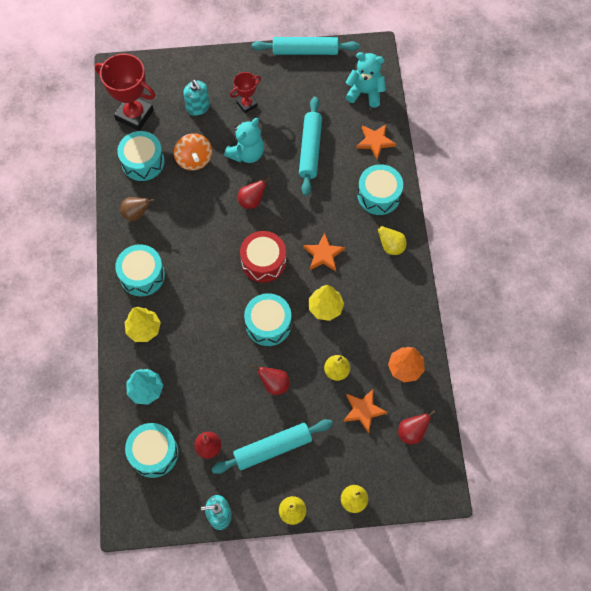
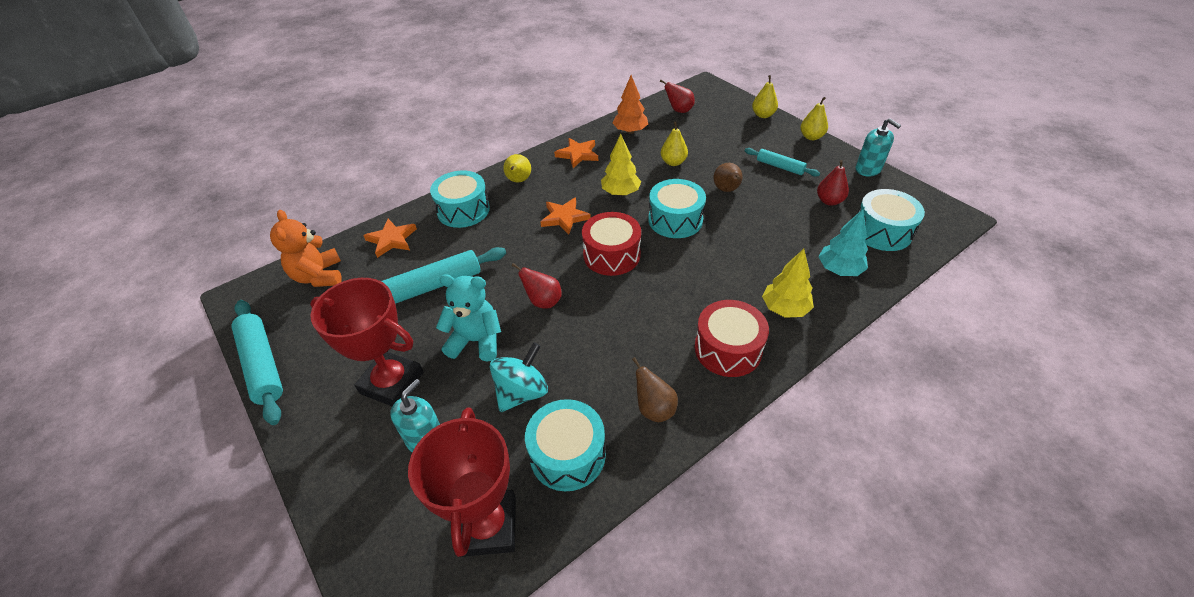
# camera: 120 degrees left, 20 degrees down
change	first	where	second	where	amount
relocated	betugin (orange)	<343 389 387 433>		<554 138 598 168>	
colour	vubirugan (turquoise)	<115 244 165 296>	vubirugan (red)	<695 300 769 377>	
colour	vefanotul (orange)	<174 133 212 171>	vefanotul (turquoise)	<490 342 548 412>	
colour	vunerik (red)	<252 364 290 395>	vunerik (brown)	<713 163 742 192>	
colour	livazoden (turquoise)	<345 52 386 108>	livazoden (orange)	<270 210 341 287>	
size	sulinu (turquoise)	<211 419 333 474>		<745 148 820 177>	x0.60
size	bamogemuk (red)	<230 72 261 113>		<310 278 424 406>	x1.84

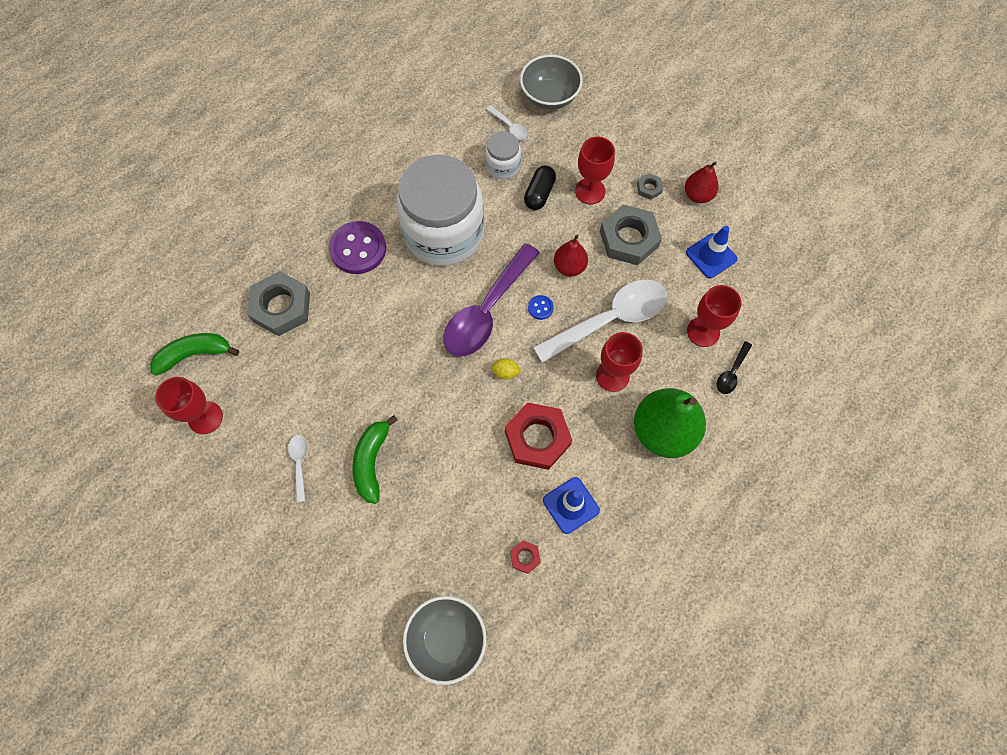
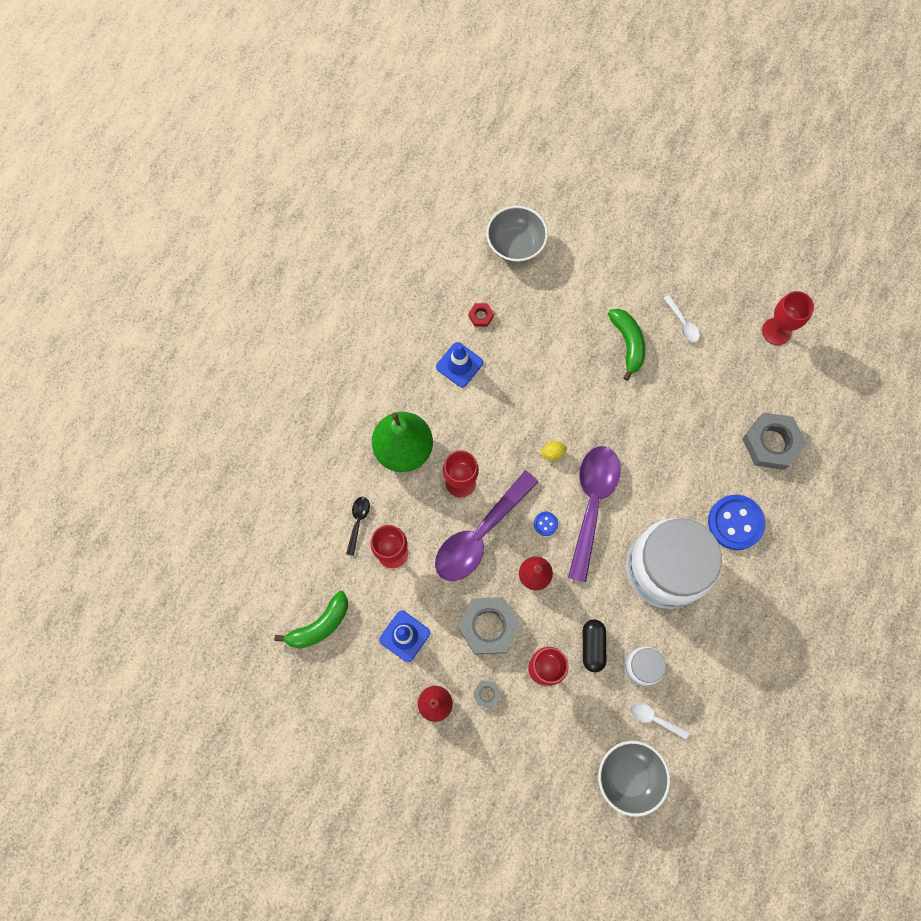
# camera: 160 degrees right, 5 degrees up
change	first	where	second	where	amount
missing	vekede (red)	<505 402 572 470>			
relocated	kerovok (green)	<150 333 239 376>		<274 591 348 649>	
colour	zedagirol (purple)	<329 221 386 274>	zedagirol (blue)	<708 495 766 550>	
colour	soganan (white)	<533 280 667 363>	soganan (purple)	<435 471 538 581>	

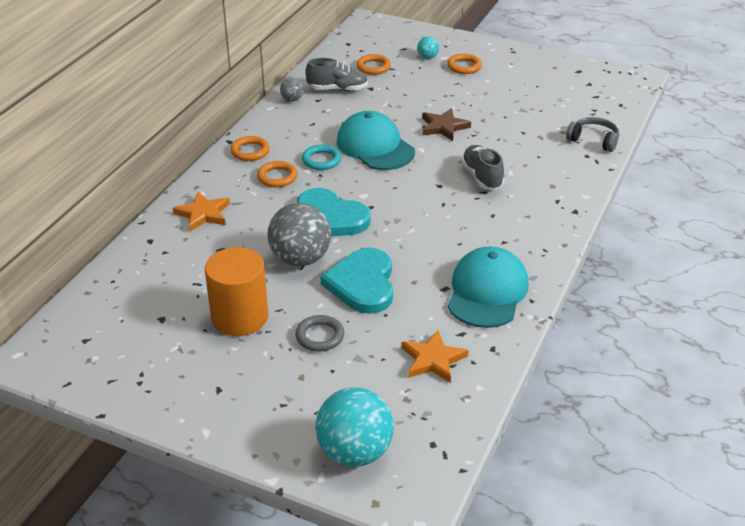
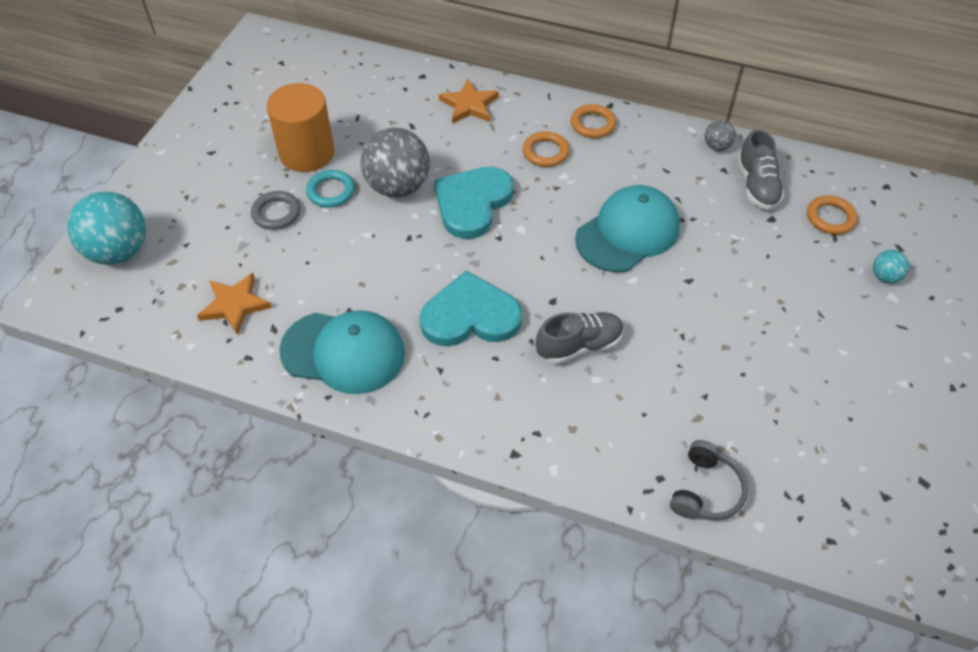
# camera: 85 degrees right, 15 degrees up
change	first	where	second	where	amount
missing	betugin (brown)	<422 108 471 141>			
missing	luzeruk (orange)	<447 53 482 74>			
relocated	luzeruk (turquoise)	<302 145 341 170>		<306 170 355 207>	
relocated	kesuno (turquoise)	<320 248 393 314>		<419 271 522 346>	

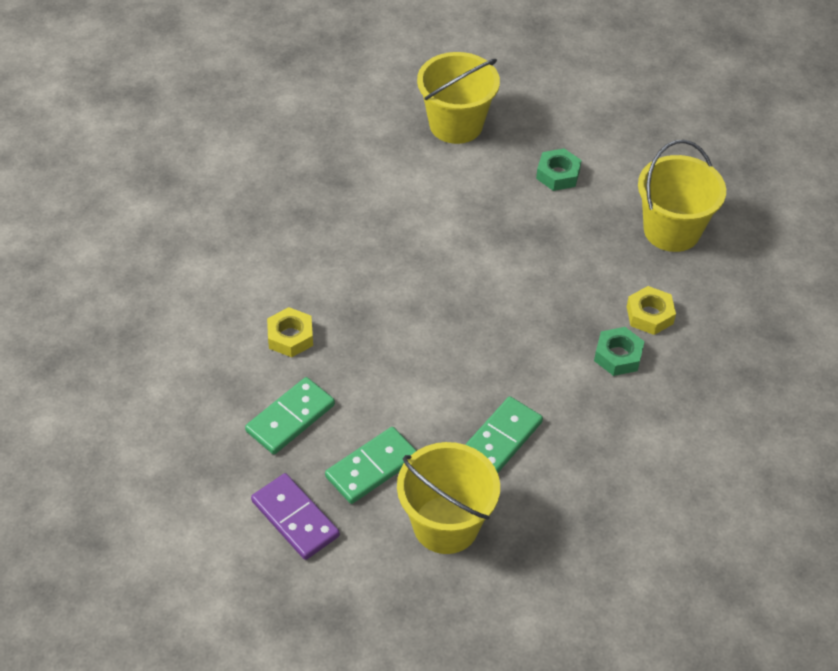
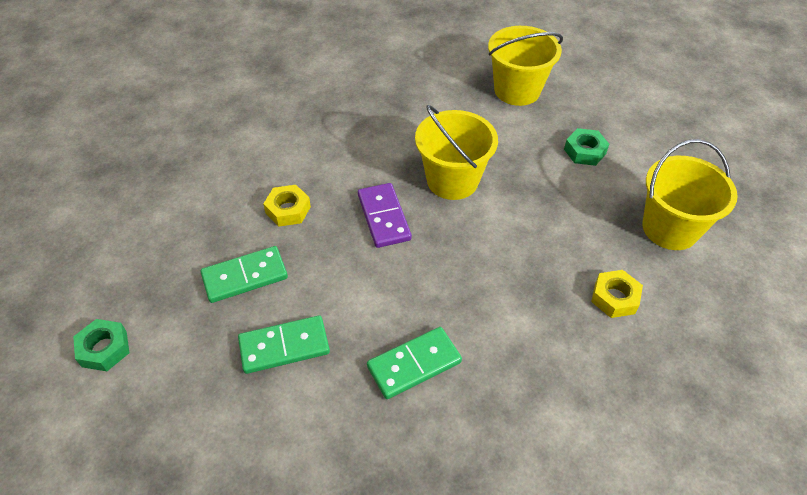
# camera: 25 degrees right, 0 degrees up
change	first	where	second	where	amount
relocated	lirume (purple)	<251 473 340 560>		<358 183 412 248>	
relocated	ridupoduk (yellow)	<397 442 500 554>		<415 105 498 200>	
relocated	vekede (green)	<594 327 645 376>		<73 319 129 371>	

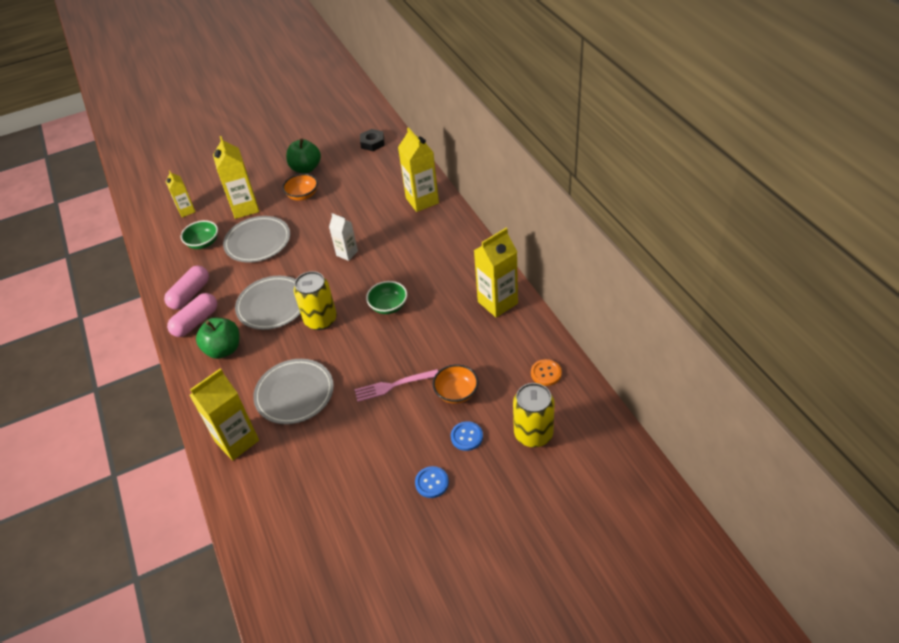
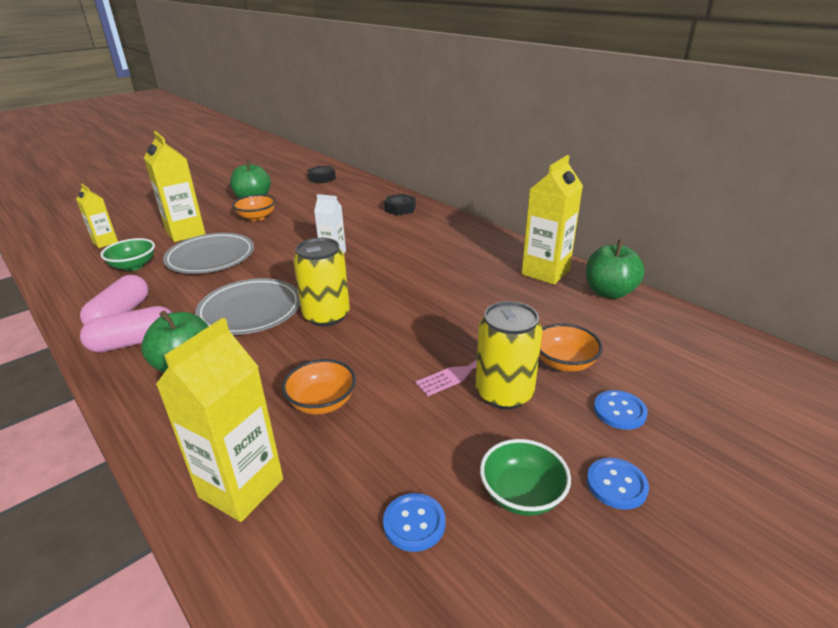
# camera: 20 degrees left, 15 degrees down
change	first	where	second	where	amount
missing	zedagirol (orange)	<531 359 562 386>			
appeared			zedagirol (blue)	<383 493 445 552>	
appeared			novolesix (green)	<586 239 645 299>	
relocated	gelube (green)	<366 281 407 314>		<480 439 571 516>	
relocated	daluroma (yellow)	<513 383 555 447>		<476 301 543 409>	
exchanged	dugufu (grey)	<253 359 334 425>	gelube (orange)	<282 359 356 414>	
exchanged	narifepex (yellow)	<398 127 439 212>	vekede (black)	<384 194 416 215>	
spun	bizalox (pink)	<167 293 217 337>		<80 306 172 353>	45 degrees clockwise

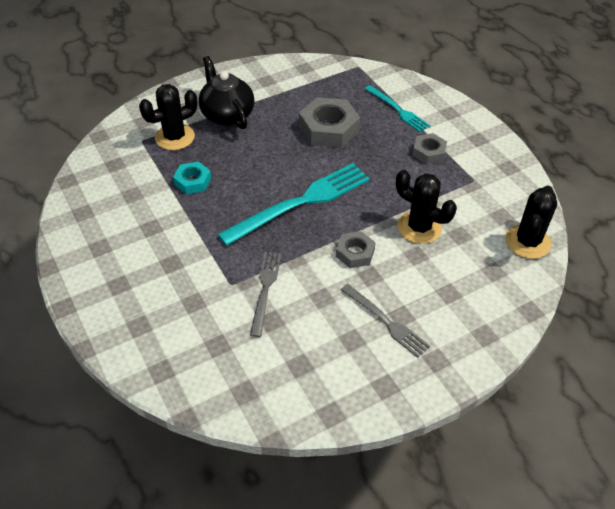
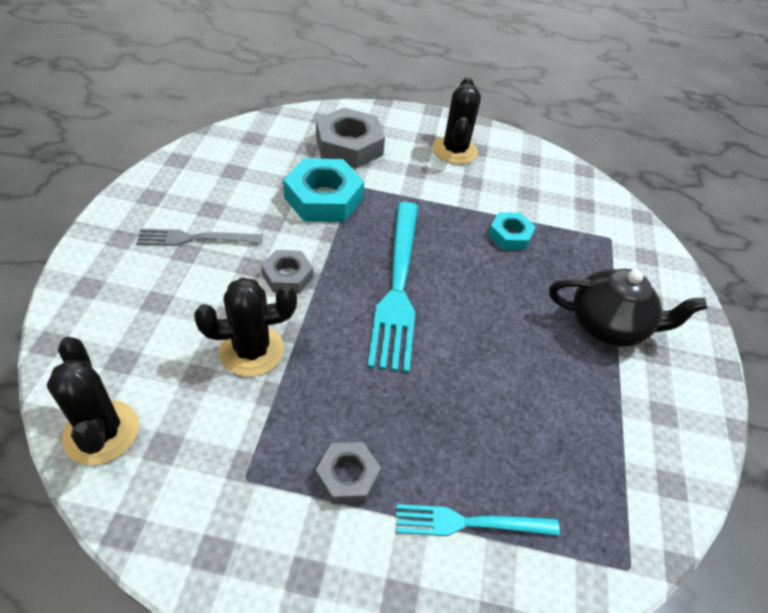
# camera: 125 degrees right, 0 degrees up
change	first	where	second	where	amount
relocated	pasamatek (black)	<139 84 198 150>		<433 77 481 164>	
relocated	vekede (grey)	<299 97 360 148>		<316 107 385 168>	
exchanged	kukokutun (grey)	<250 252 281 337>	vekede (turquoise)	<283 158 364 222>	

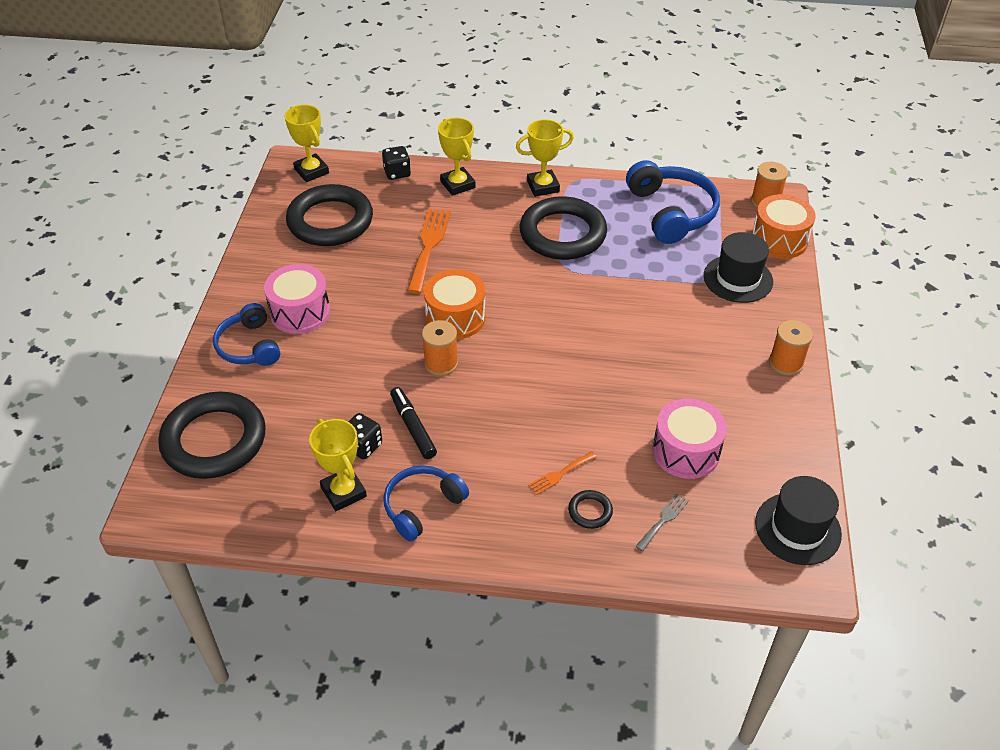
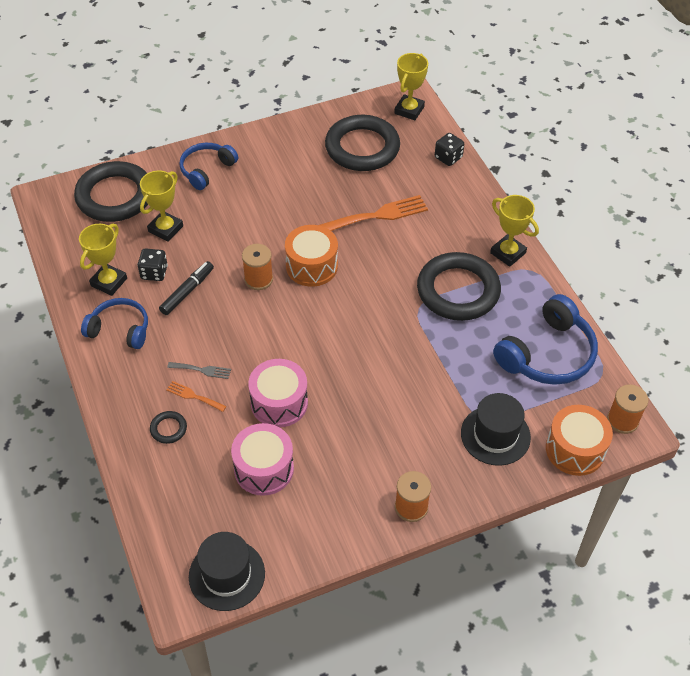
# camera: 60 degrees right, 5 degrees up
change	first	where	second	where	amount
relocated	vubirugan (pink)	<264 264 330 334>		<248 359 308 427>	
relocated	bamogemuk (yellow)	<438 118 476 196>		<140 171 183 242>	
relocated	kukokutun (grey)	<635 493 689 551>		<167 362 231 379>	

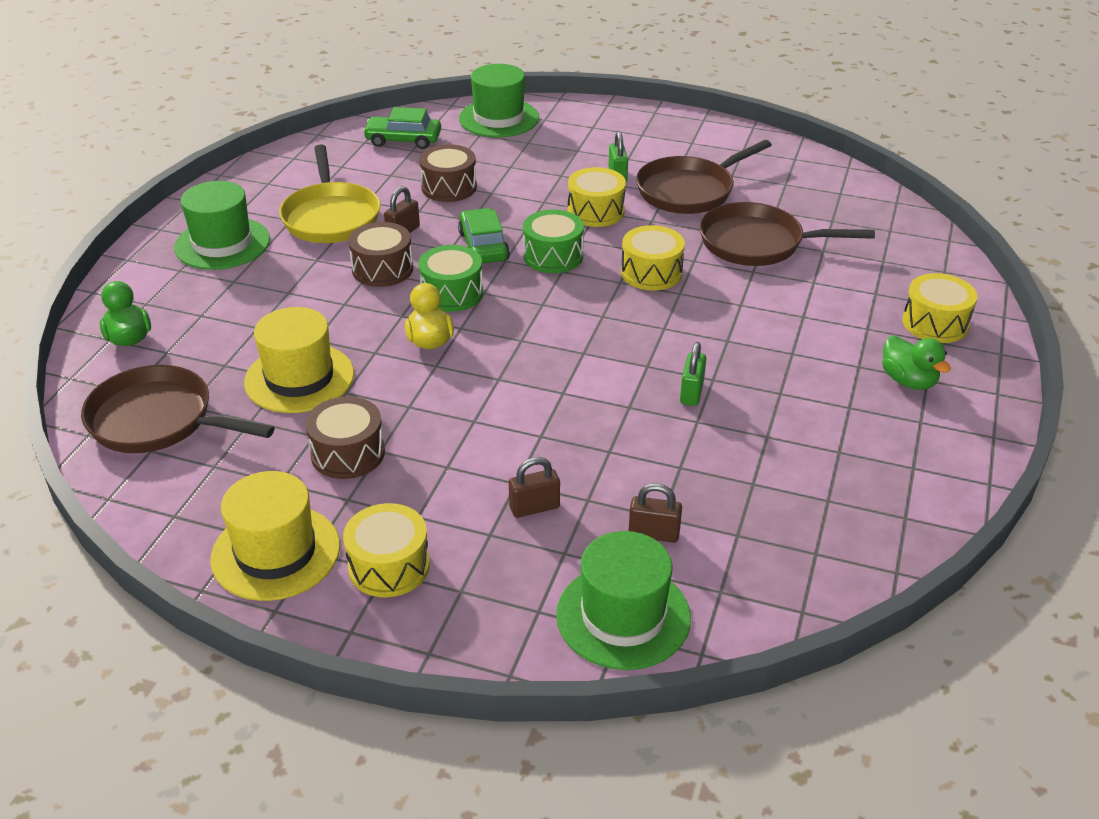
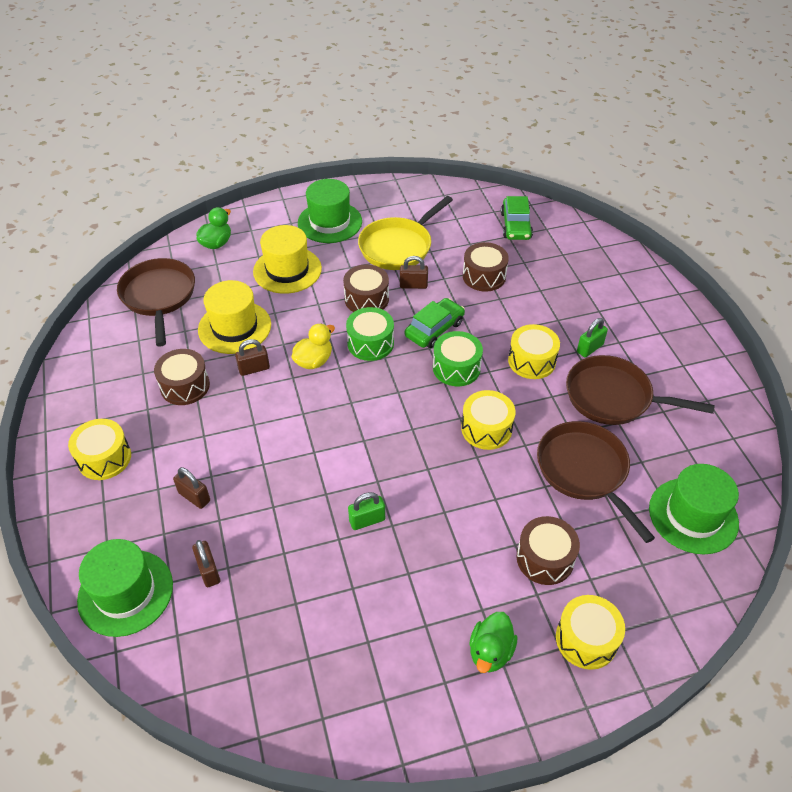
# camera: 55 degrees right, 10 degrees up
change	first	where	second	where	amount
appeared			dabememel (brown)	<235 339 270 376>	
appeared			vubirugan (brown)	<516 516 580 585>	
relocated	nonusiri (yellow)	<210 471 340 601>		<253 225 322 294>	
relocated	nonusiri (green)	<459 64 539 137>		<649 464 739 554>	
spun	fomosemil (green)	<363 107 441 149>		<501 196 533 240>	150 degrees counterclockwise

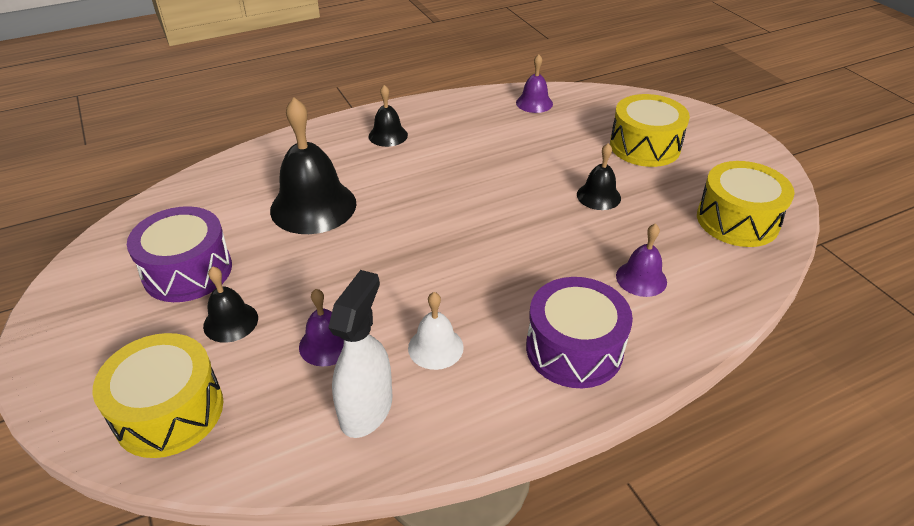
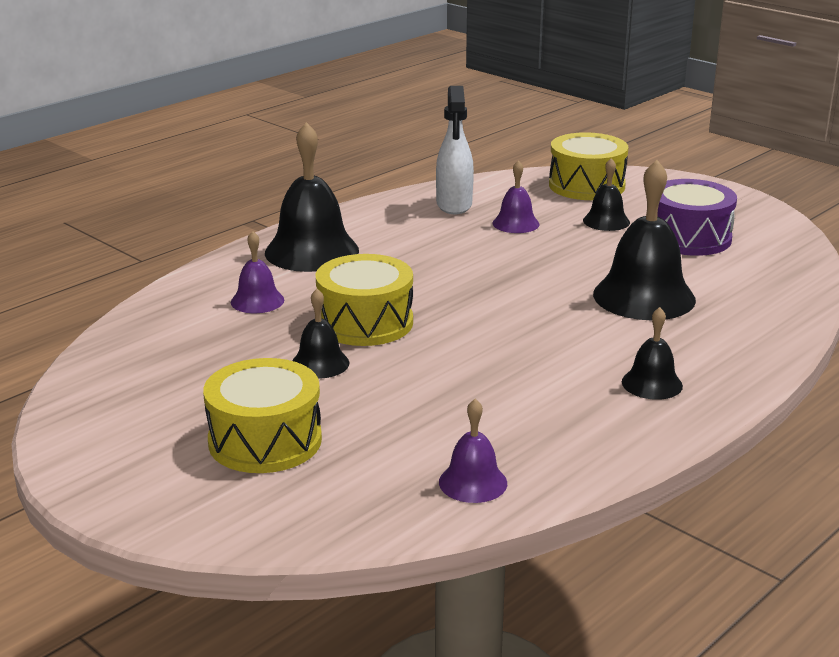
# camera: 160 degrees right, 15 degrees down
change	first	where	second	where	amount
missing	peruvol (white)	<408 292 464 370>			
relocated	vubirugan (yellow)	<697 161 795 247>		<316 254 413 346>	
exchanged	vubirugan (purple)	<526 277 633 388>	peruvol (black)	<265 122 359 272>	

